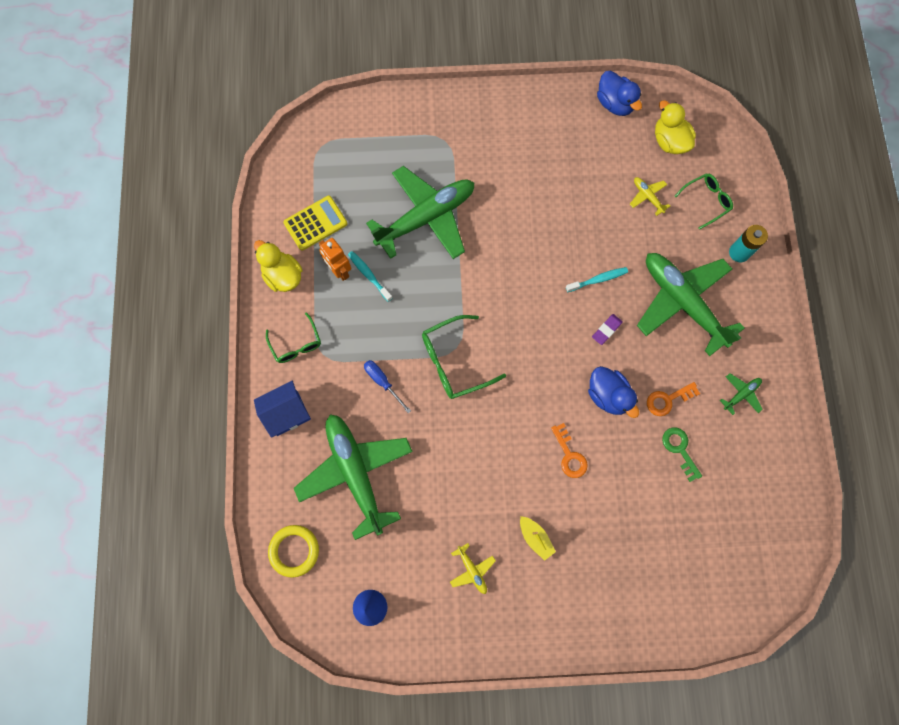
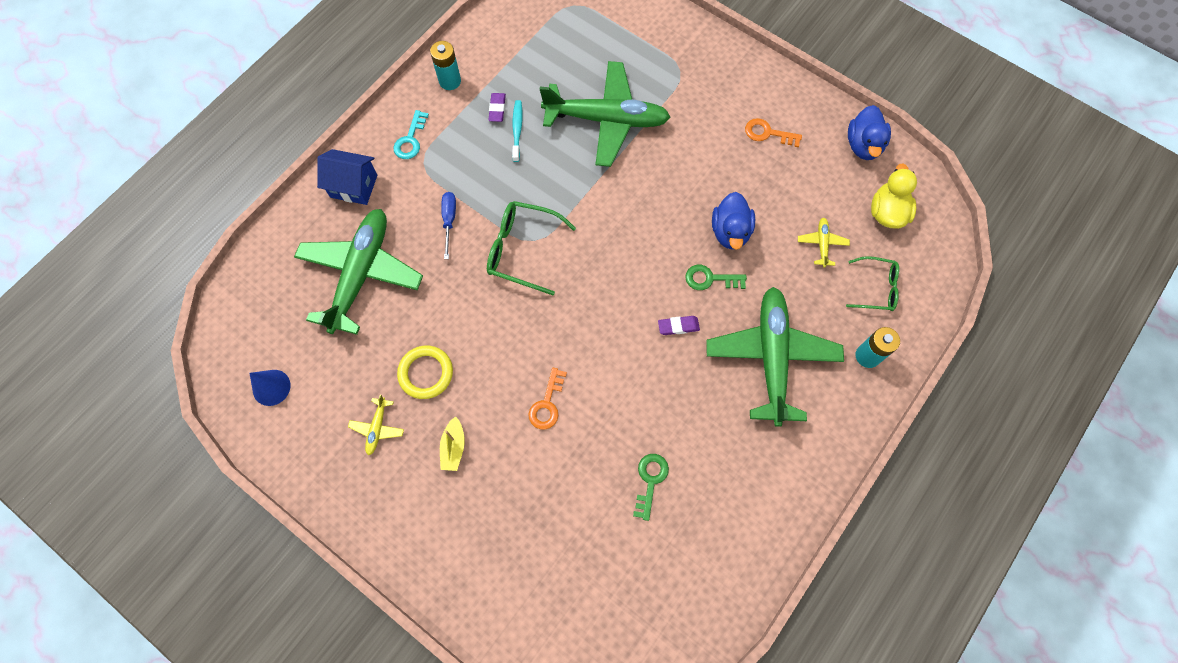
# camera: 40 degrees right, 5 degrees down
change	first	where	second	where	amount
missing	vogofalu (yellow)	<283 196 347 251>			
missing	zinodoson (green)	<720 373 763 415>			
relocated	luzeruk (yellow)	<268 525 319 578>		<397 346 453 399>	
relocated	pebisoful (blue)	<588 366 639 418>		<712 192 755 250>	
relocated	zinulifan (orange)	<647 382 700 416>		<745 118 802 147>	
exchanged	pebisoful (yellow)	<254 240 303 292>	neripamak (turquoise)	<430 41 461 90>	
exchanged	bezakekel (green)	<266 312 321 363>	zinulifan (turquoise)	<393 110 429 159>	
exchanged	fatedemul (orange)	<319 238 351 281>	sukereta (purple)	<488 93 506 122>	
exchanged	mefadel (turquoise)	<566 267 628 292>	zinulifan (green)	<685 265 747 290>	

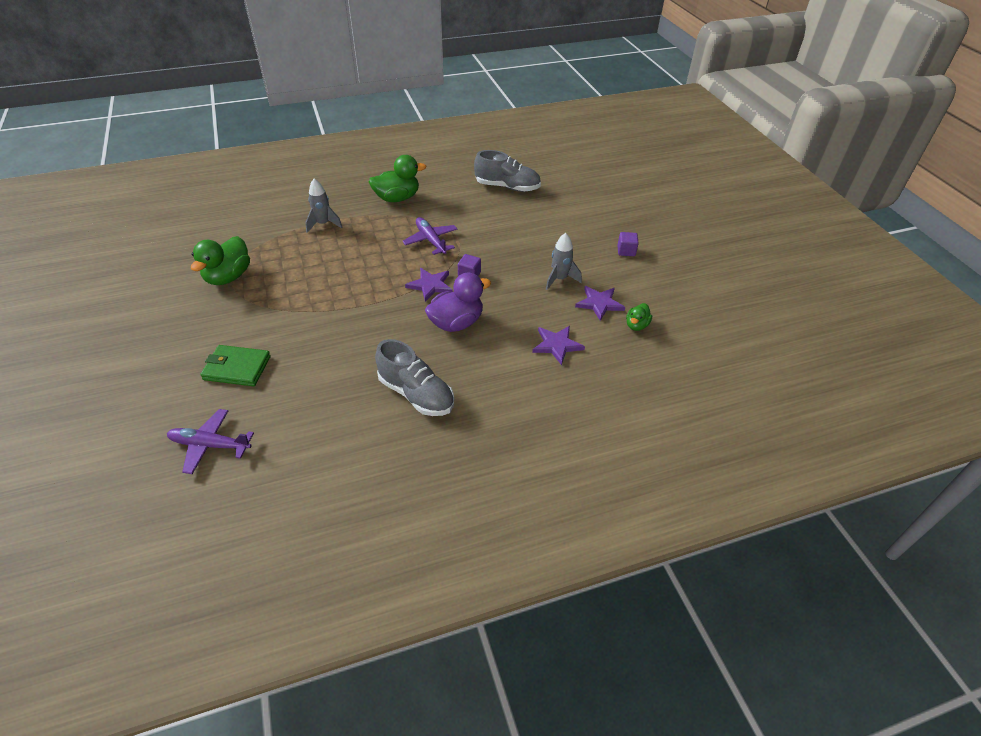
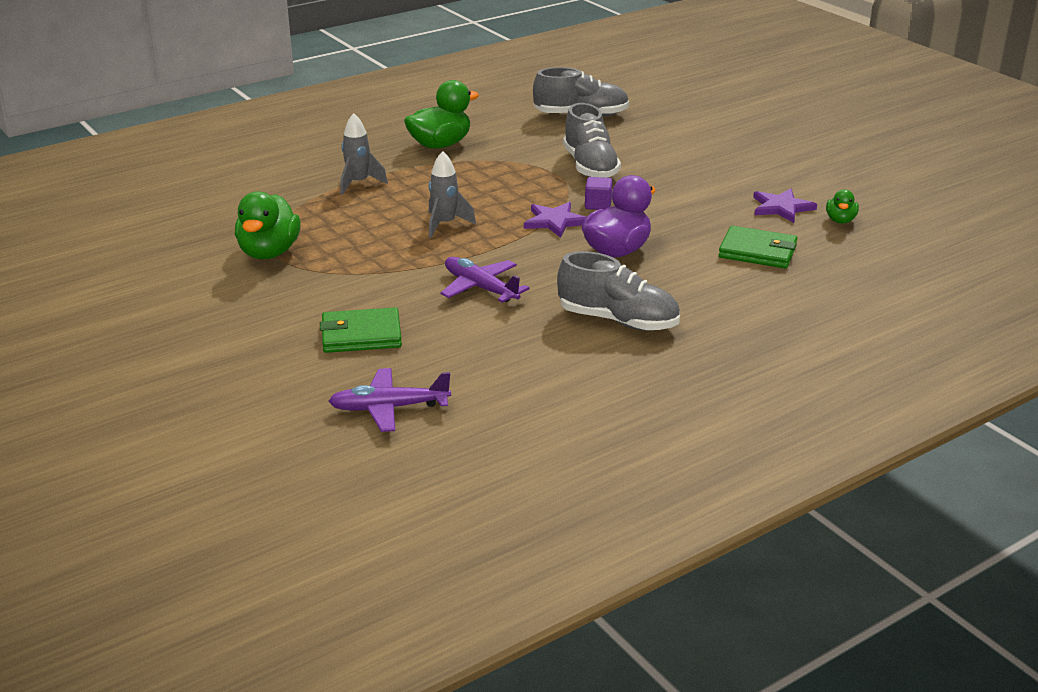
# camera: 15 degrees left, 15 degrees down
change	first	where	second	where	amount
missing	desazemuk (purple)	<617 232 639 256>			
appeared			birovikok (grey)	<563 103 621 178>	
relocated	zinodoson (purple)	<402 217 458 255>		<441 257 530 303>	
relocated	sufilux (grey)	<546 233 582 290>		<429 151 476 238>	
exchanged	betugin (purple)	<532 326 585 365>	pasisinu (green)	<719 226 798 268>	

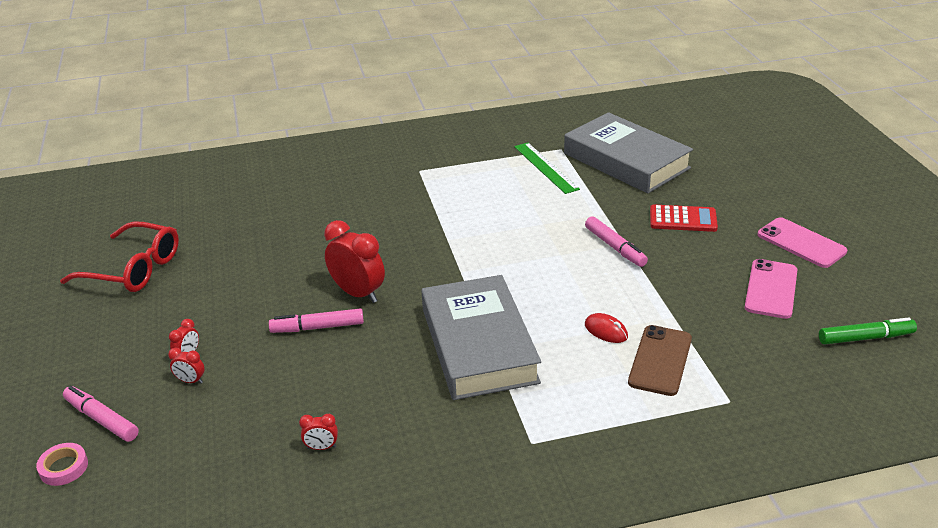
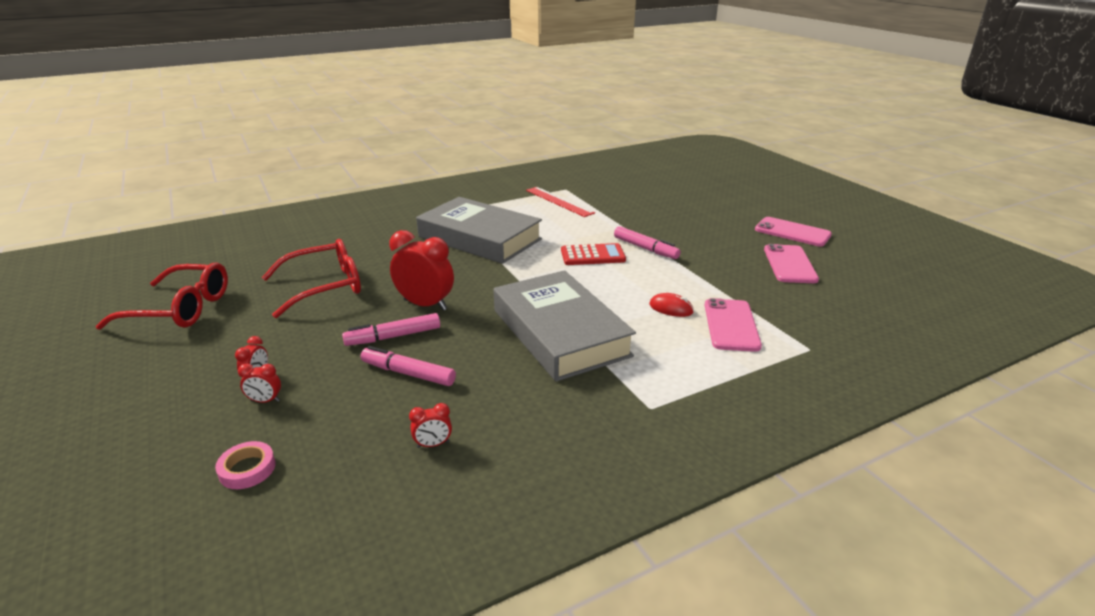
# camera: 15 degrees left, 5 degrees down
change	first	where	second	where	amount
missing	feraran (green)	<819 317 917 344>			
appeared			bezakekel (red)	<262 239 361 318>	
relocated	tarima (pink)	<36 443 88 486>		<215 441 276 489>	
relocated	feraran (pink)	<63 386 139 442>		<361 346 456 386>	
relocated	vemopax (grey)	<564 112 693 194>		<416 197 542 264>	
relocated	vogofalu (red)	<650 205 718 232>		<561 243 626 265>	
colour	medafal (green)	<514 143 580 194>	medafal (red)	<526 187 595 217>	
colour	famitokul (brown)	<628 325 692 396>	famitokul (pink)	<705 298 762 352>	

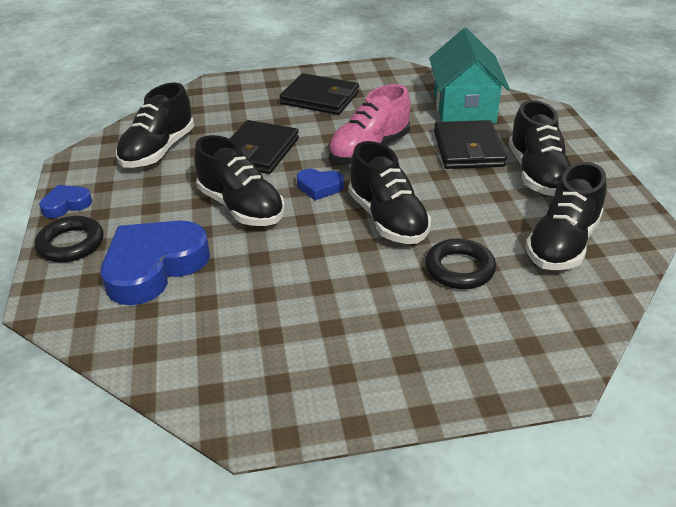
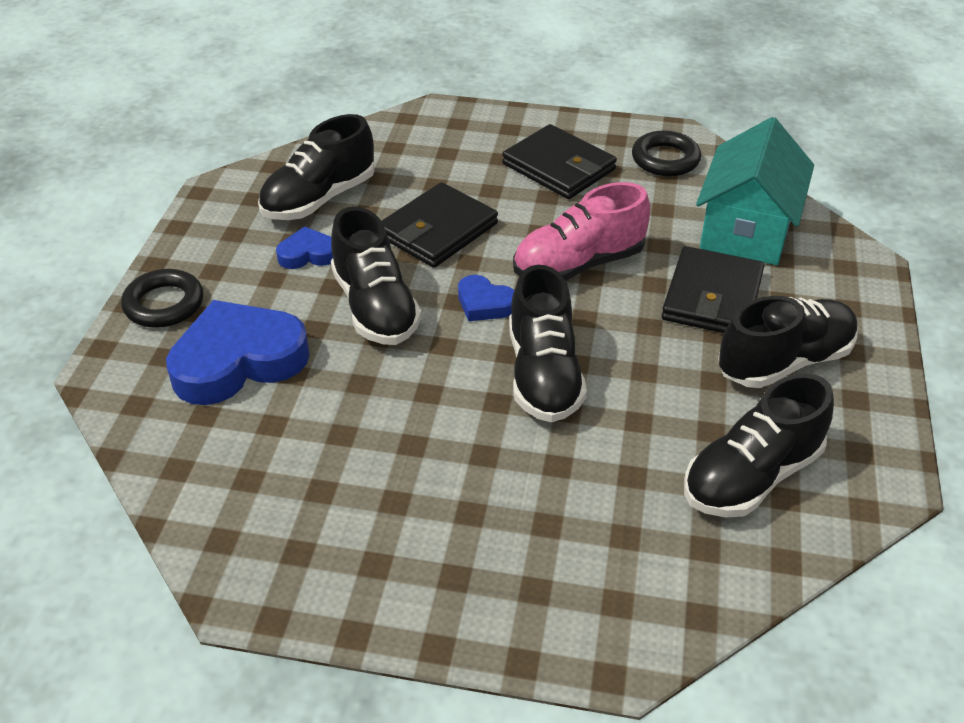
# camera: 20 degrees right, 5 degrees up
change	first	where	second	where	amount
relocated	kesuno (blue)	<39 185 92 218>		<276 227 333 269>	
relocated	luzeruk (black)	<425 238 496 289>		<632 130 701 176>	
spun	birovikok (black)	<508 100 571 196>		<718 296 858 388>	135 degrees counterclockwise

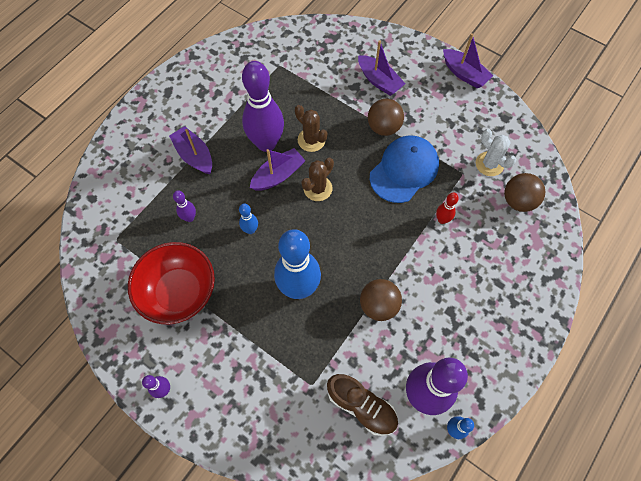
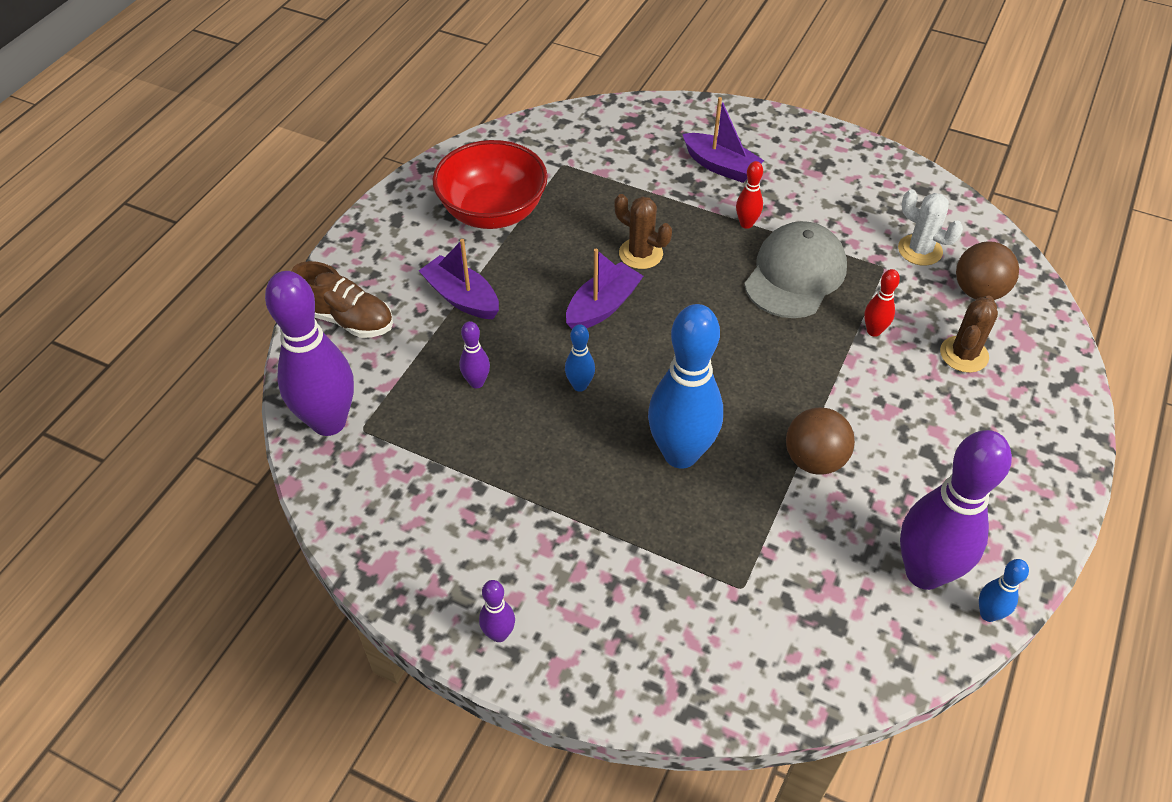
# camera: 10 degrees left, 15 degrees down
change	first	where	second	where	amount
missing	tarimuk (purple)	<443 33 493 88>			
relocated	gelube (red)	<128 242 215 324>		<432 140 548 229>	
relocated	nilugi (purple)	<242 61 284 152>		<265 271 354 436>	
relocated	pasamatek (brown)	<301 158 334 201>		<940 295 998 373>	
relocated	birovikok (brown)	<327 374 398 436>		<291 261 393 338>	
exchanged	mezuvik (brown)	<368 99 404 136>	nilugi (red)	<736 161 763 229>	
colour	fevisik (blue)	<370 135 439 203>	fevisik (grey)	<744 221 847 318>	

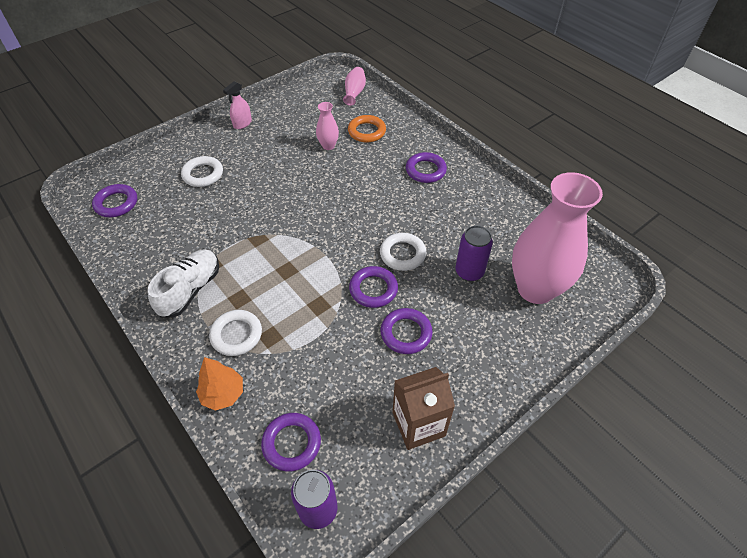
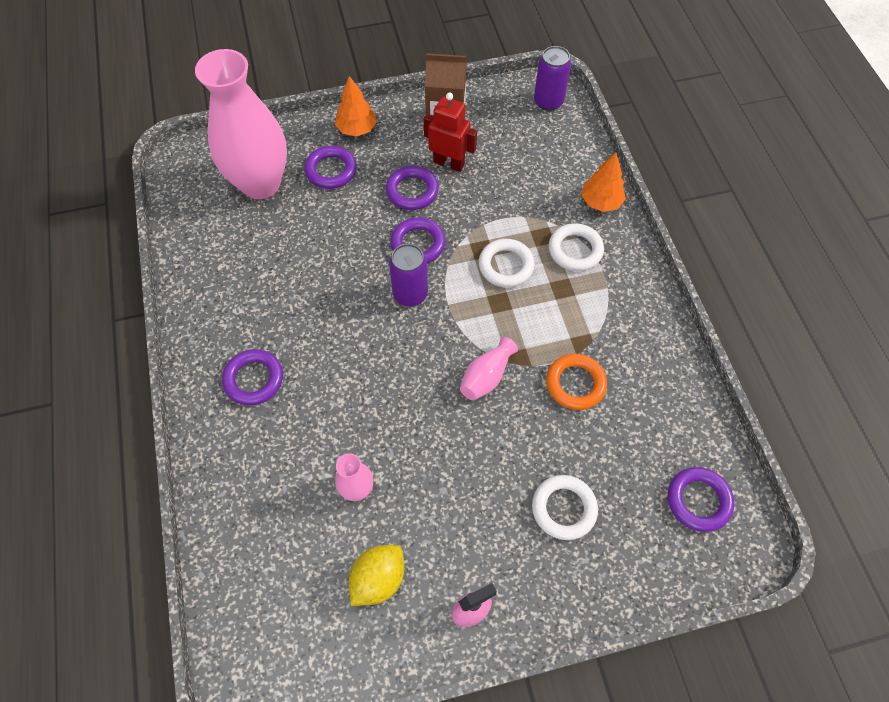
# camera: 155 degrees left, 10 degrees up
change	first	where	second	where	amount
missing	birovikok (white)	<148 250 219 318>			
appeared			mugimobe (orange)	<335 76 377 137>	
appeared			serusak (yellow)	<349 545 404 606>	
appeared			fatedemul (red)	<424 93 477 172>	
relocated	luzeruk (purple)	<261 413 321 471>		<304 146 357 189>	
relocated	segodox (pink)	<343 67 366 106>		<460 337 518 400>	
relocated	luzeruk (orange)	<348 115 386 142>		<546 354 607 410>	
relocated	luzeruk (white)	<380 233 426 271>		<479 239 535 288>	
relocated	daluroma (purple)	<455 225 493 281>		<389 244 428 306>	

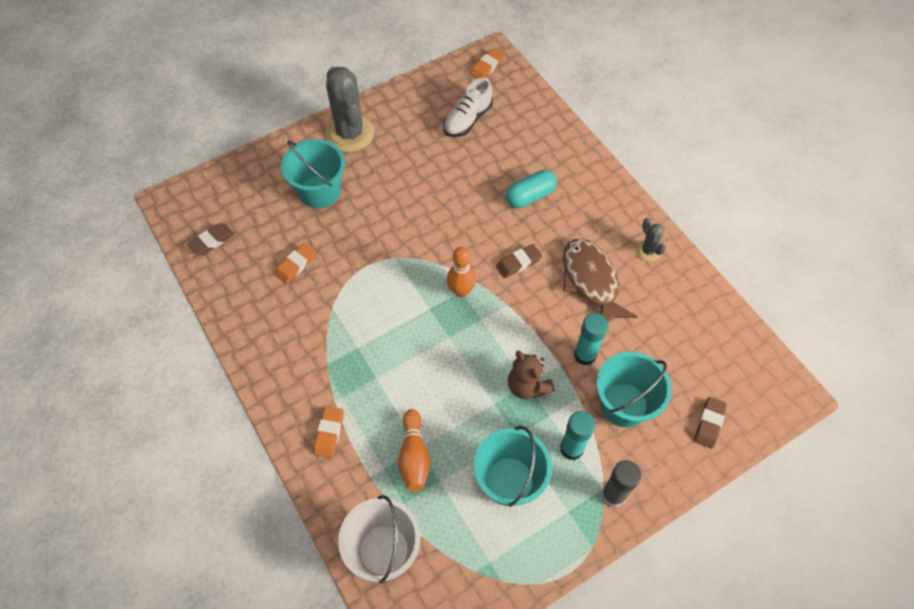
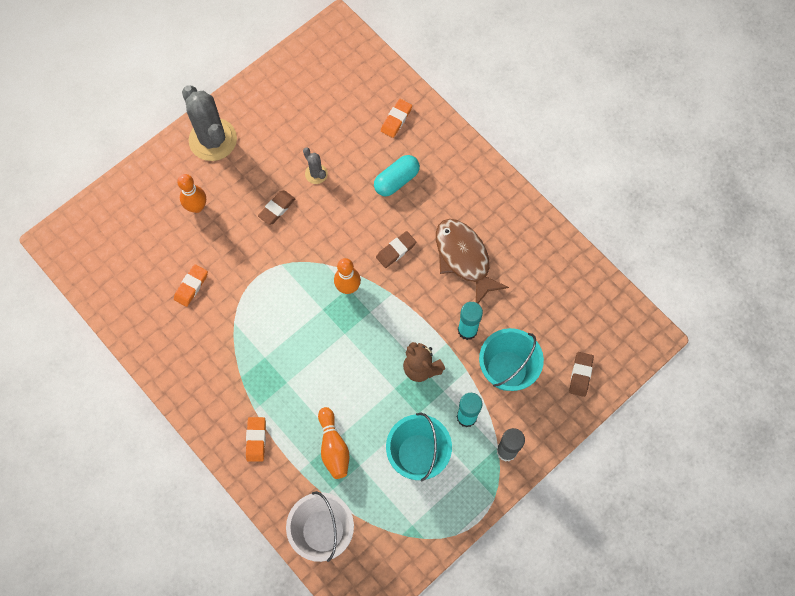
# camera: 10 degrees left, 10 degrees up
change	first	where	second	where	amount
missing	birovikok (white)	<443 78 493 137>			
relocated	sukereta (brown)	<188 223 234 255>		<258 190 295 225>	
relocated	sukereta (orange)	<470 49 505 79>		<381 99 412 138>	
relocated	pasamatek (grey)	<636 218 666 261>		<303 147 328 184>	
exchanged	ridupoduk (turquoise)	<281 139 345 208>	nilugi (orange)	<177 174 206 213>	

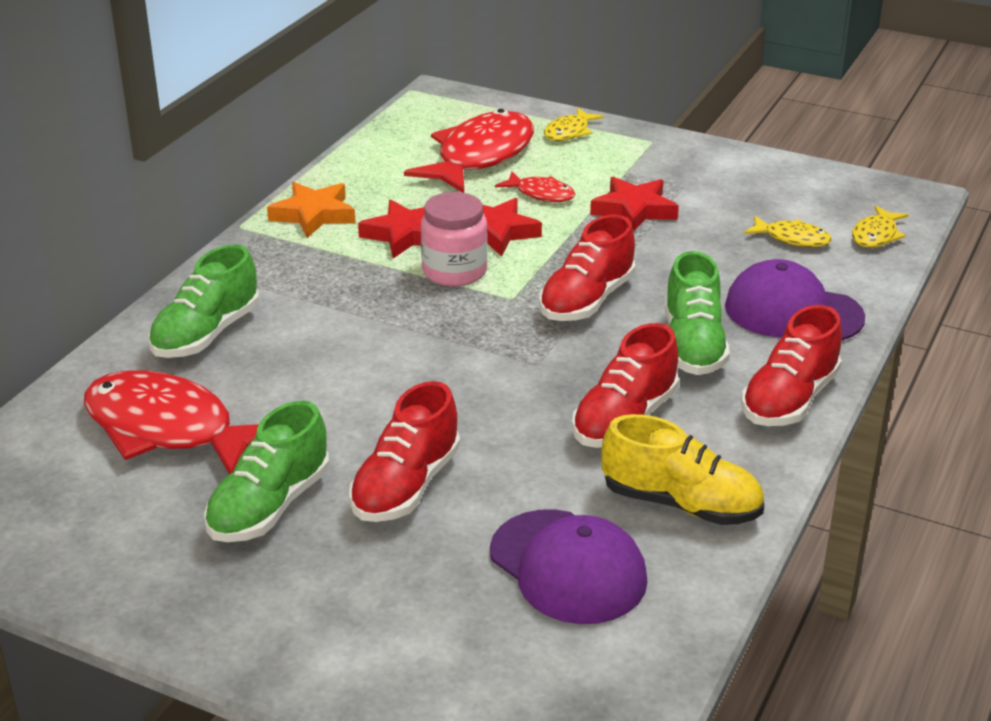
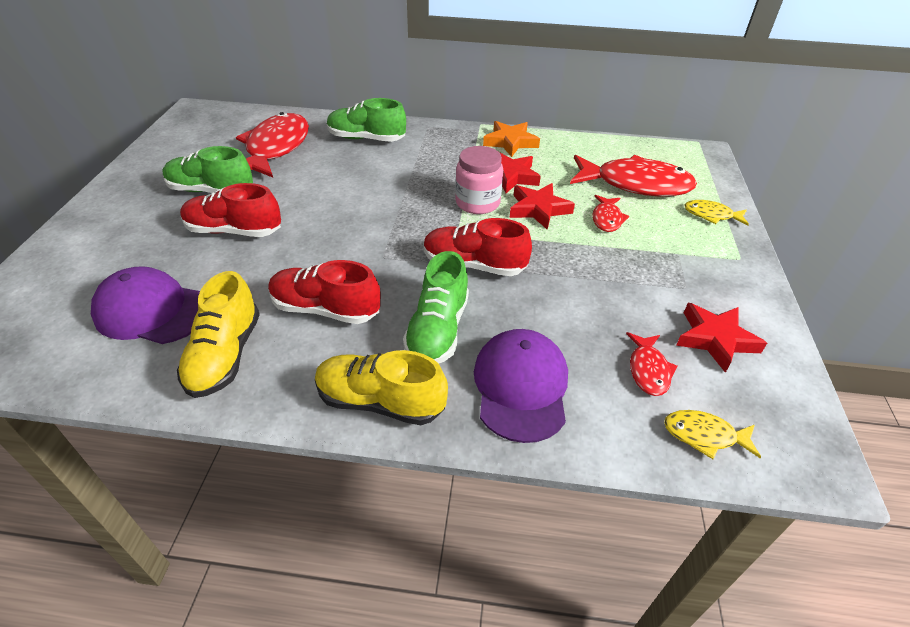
# camera: 70 degrees right, 10 degrees up
change	first	where	second	where	amount
relocated	betugin (red)	<590 177 679 232>		<676 303 767 373>	
colour	birovikok (red)	<741 305 842 426>	birovikok (yellow)	<315 350 448 425>	
colour	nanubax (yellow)	<744 216 832 247>	nanubax (red)	<626 332 678 396>	
spun	fevisik (purple)	<490 509 648 624>		<91 266 200 344>	75 degrees clockwise
spun	birovikok (green)	<665 251 730 375>		<403 251 469 364>	60 degrees counterclockwise

